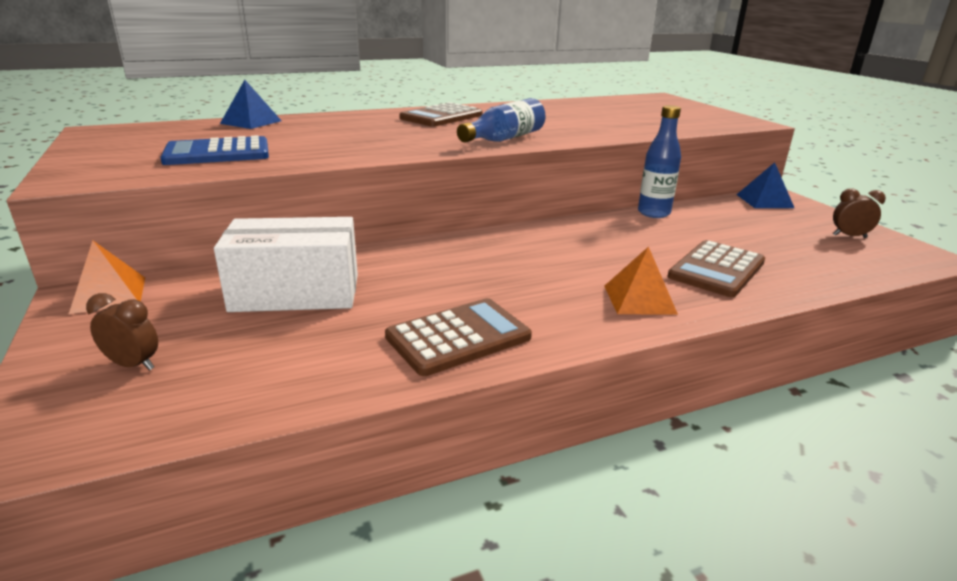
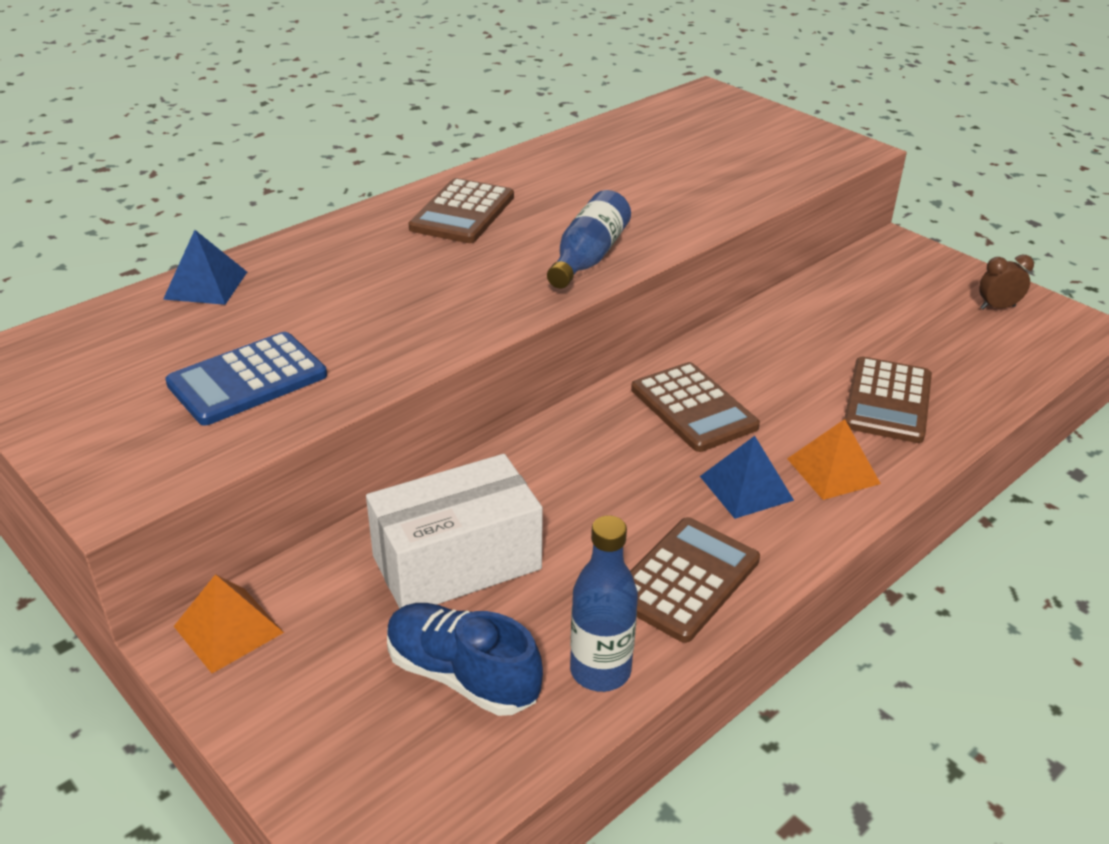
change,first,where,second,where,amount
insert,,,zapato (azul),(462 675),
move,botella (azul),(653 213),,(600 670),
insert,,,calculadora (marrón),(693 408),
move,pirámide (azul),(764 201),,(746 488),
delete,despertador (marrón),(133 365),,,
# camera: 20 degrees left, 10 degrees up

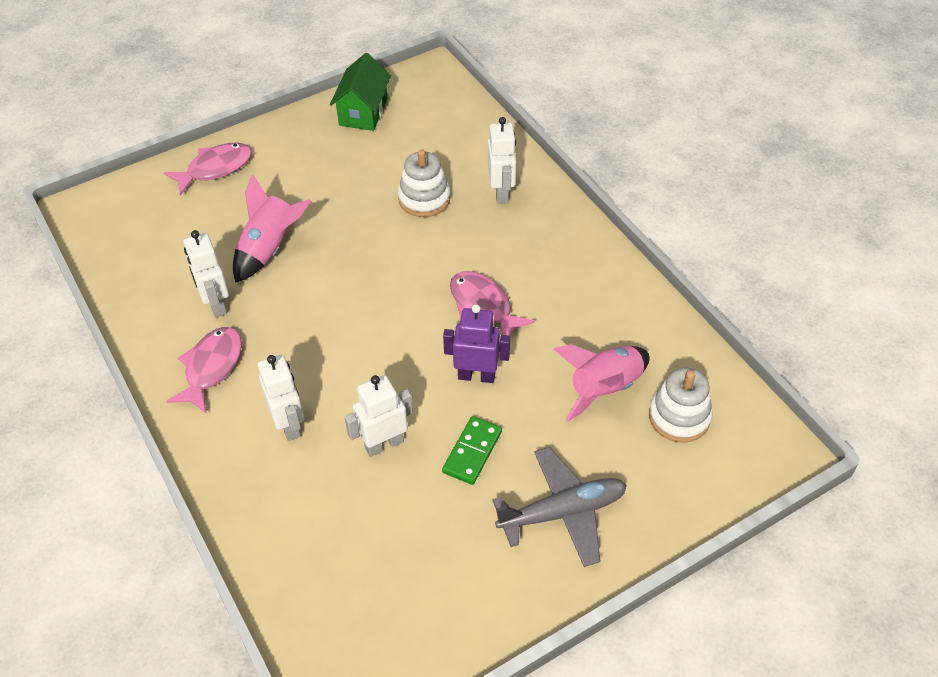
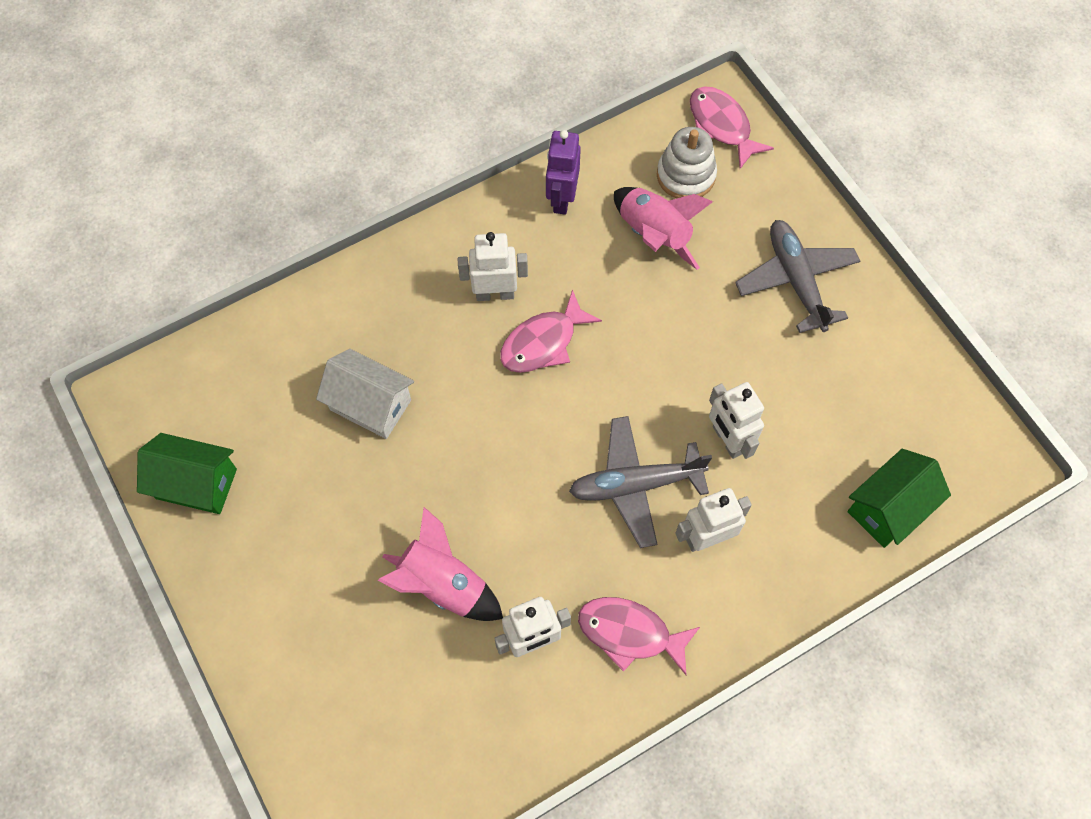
change,first,where,second,where,amount
replace,juguete apilable (blanco),(424 199),casa (blanco),(370 405),
move,robot (blanco),(501 192),,(495 294),
move,robot (morado),(476 376),,(561 198),
insert,,,avión (gris),(635 484),
move,pez (rosa),(215 168),,(721 126),
insert,,,casa (verde),(889 508),
delete,ficha de dominó (verde),(472 452),,,
# camera: 90 degrees left, 15 degrees up

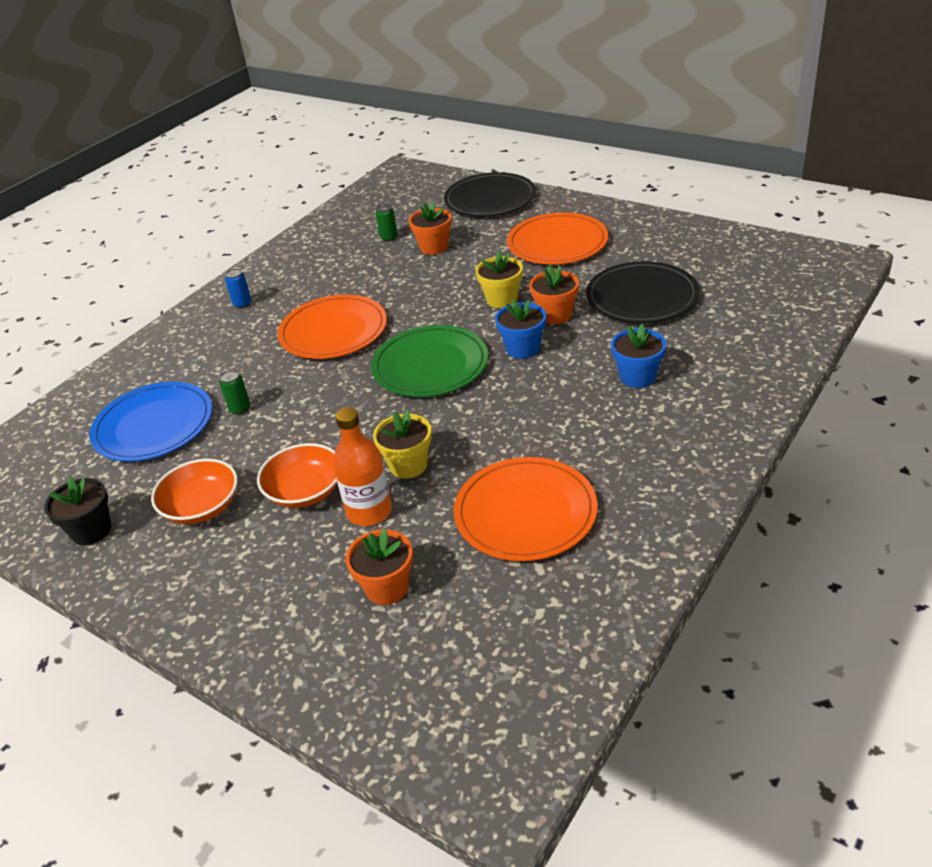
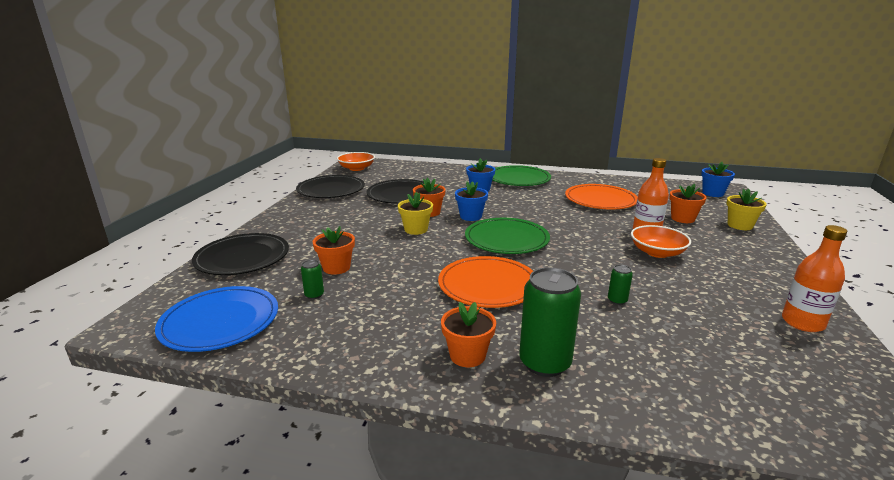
change,first,where,second,where,amount
move,plato (azul),(153 425),,(220 322),
insert,,,plato (negro),(331 190),
move,cuenco (naranja),(202 507),,(356 168),
replace,lata (azul),(242 303),maceta (naranja),(467 355),
insert,,,plato (verde),(518 179),
insert,,,lata (verde),(544 363),
insert,,,maceta (azul),(713 193),
move,maceta (amarillo),(408 465),,(740 225),
replace,maceta (negro),(91 531),botella (naranja),(802 323),
delete,plato (naranja),(557 243),,,
# camera: 115 degrees left, 15 degrees down

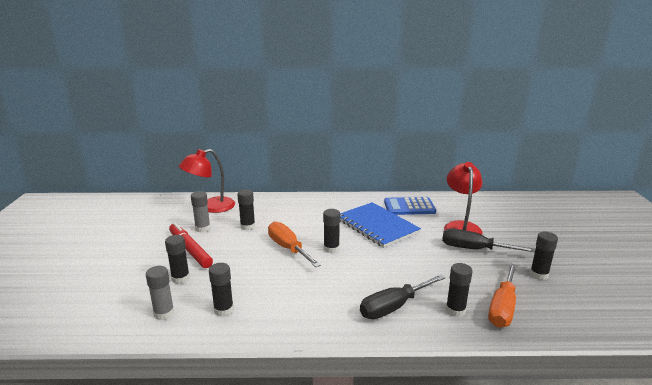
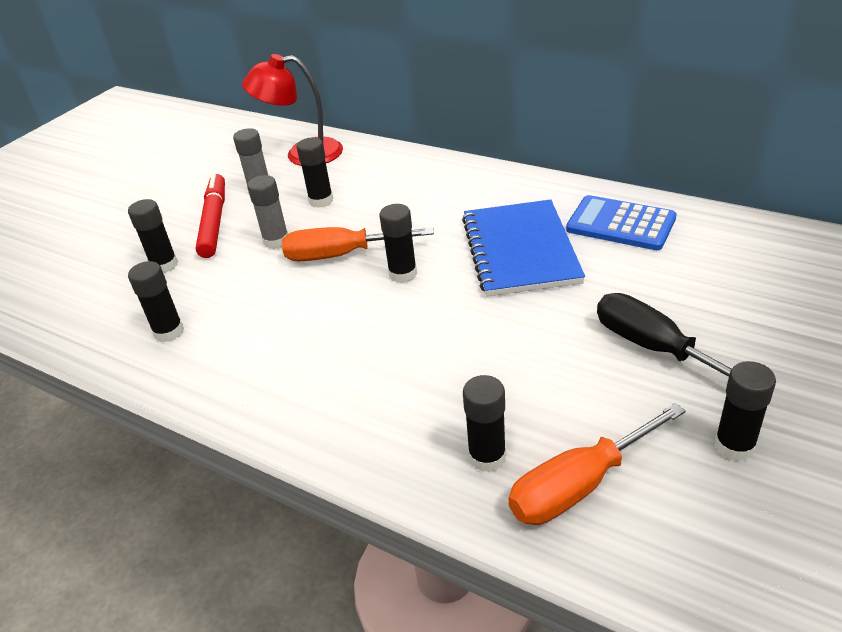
change,first,where,second,where,amount
move,barra de pegamento (gris),(164 313),,(276 241),
rotate,destornillador (naranja),(288 248),,(341 255),90 degrees counterclockwise
delete,destornillador (negro),(393 307),,,
delete,lámpara (rojo),(461 227),,,
# camera: 35 degrees right, 15 degrees up

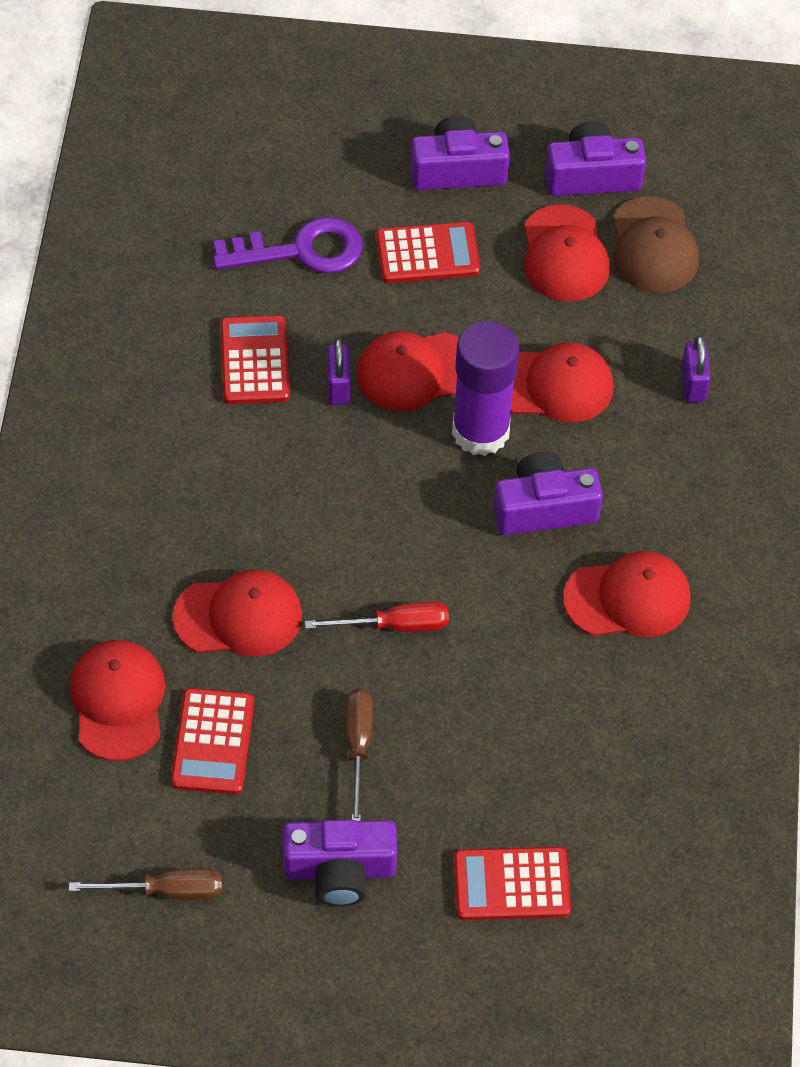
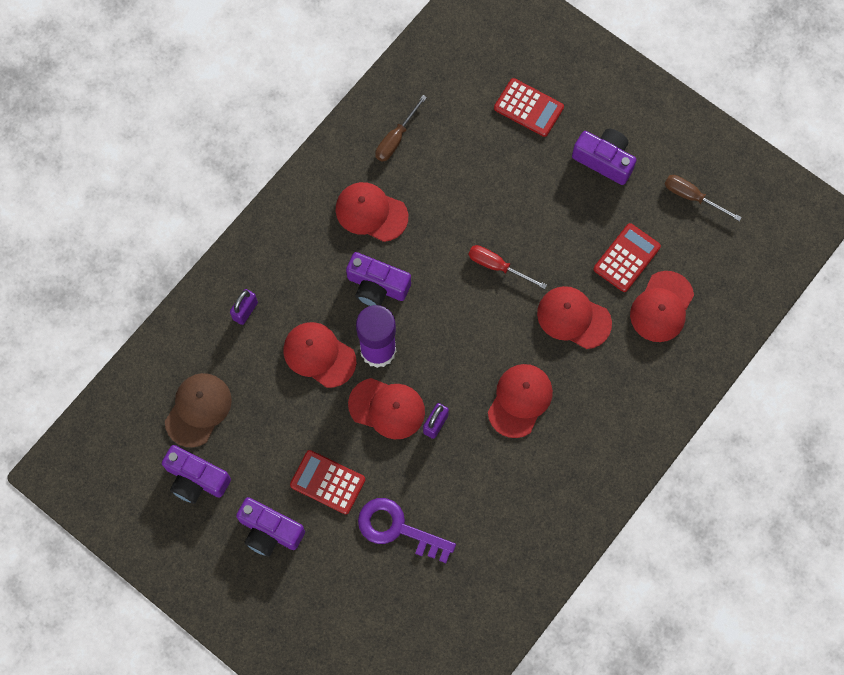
change,first,where,second,where,amount
move,destornillador (marrón),(358 747),,(396 138),
move,gorra (rojo),(564 254),,(520 400),
delete,calculadora (rojo),(254 361),,,
# camera: 145 degrees left, 15 degrees up

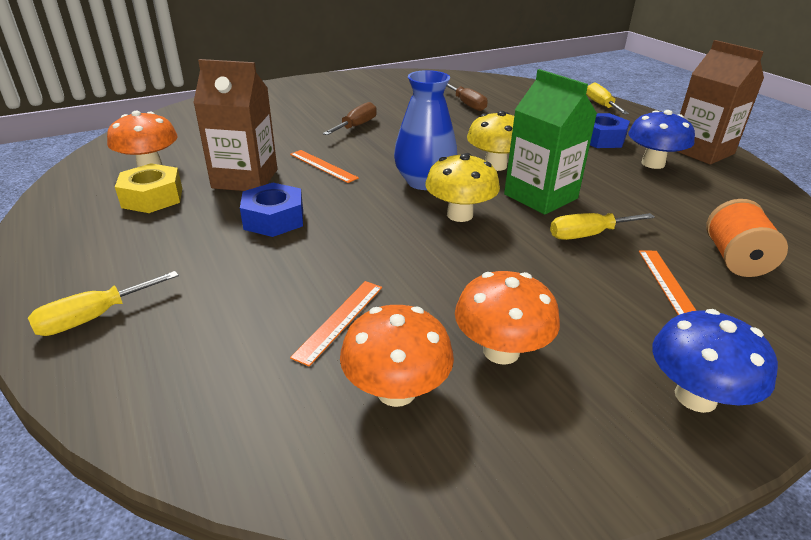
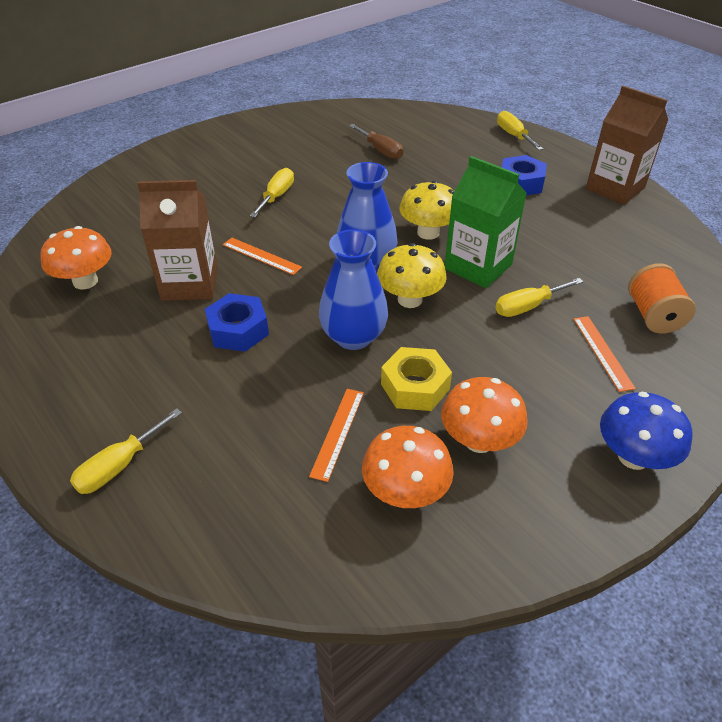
change,first,where,second,where,amount
recolor,destornillador (marrón),(356 126),destornillador (amarillo),(276 196),
insert,,,florero (azul),(353 336),
move,tuerca (amarillo),(152 197),,(415 387),
delete,seta (azul),(653 163),,,
# camera: 10 degrees left, 10 degrees up

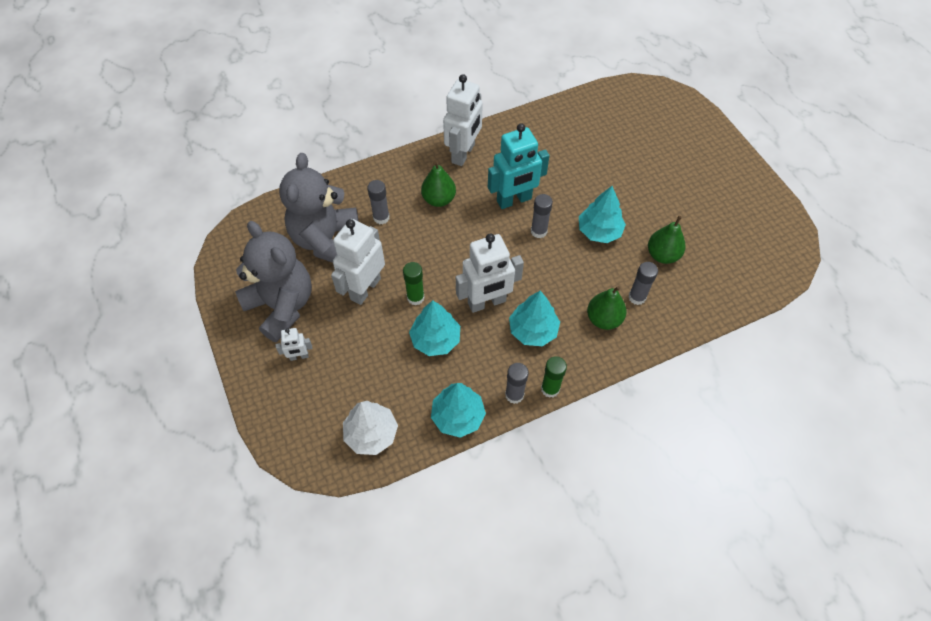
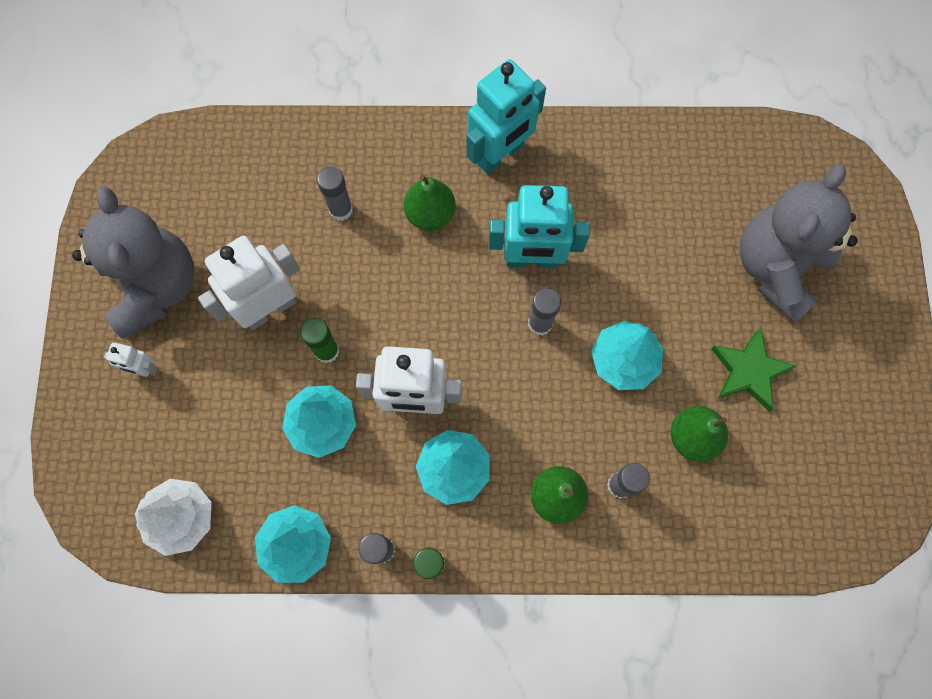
change,first,where,second,where,amount
recolor,robot (blanco),(463 154),robot (turquesa),(500 155),
insert,,,estrella (verde),(749 371),
move,osito (gris),(326 240),,(776 267),
# camera: 25 degrees right, 15 degrees up

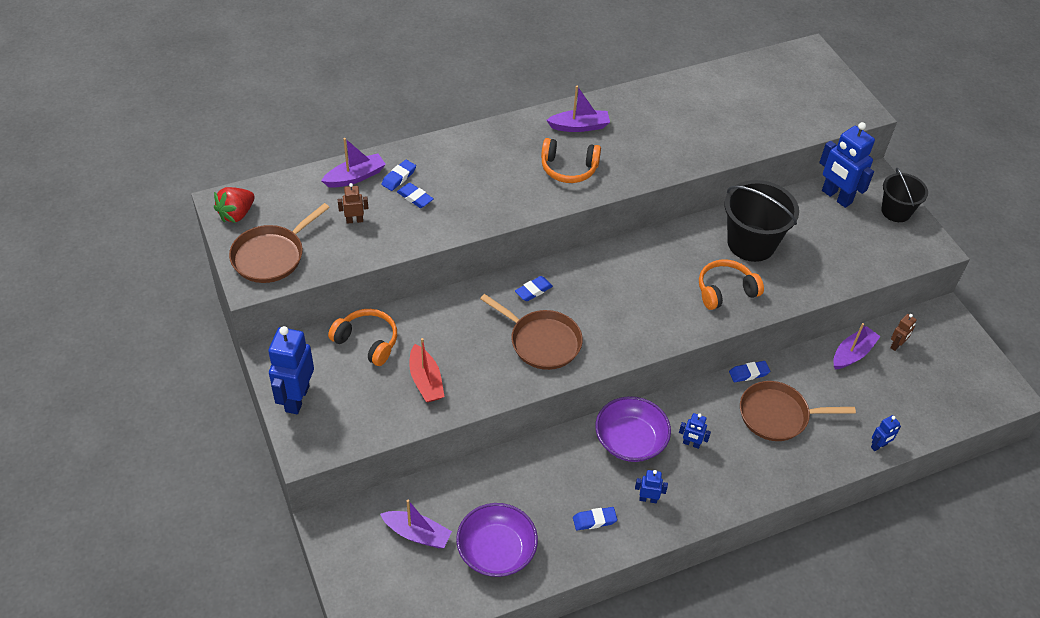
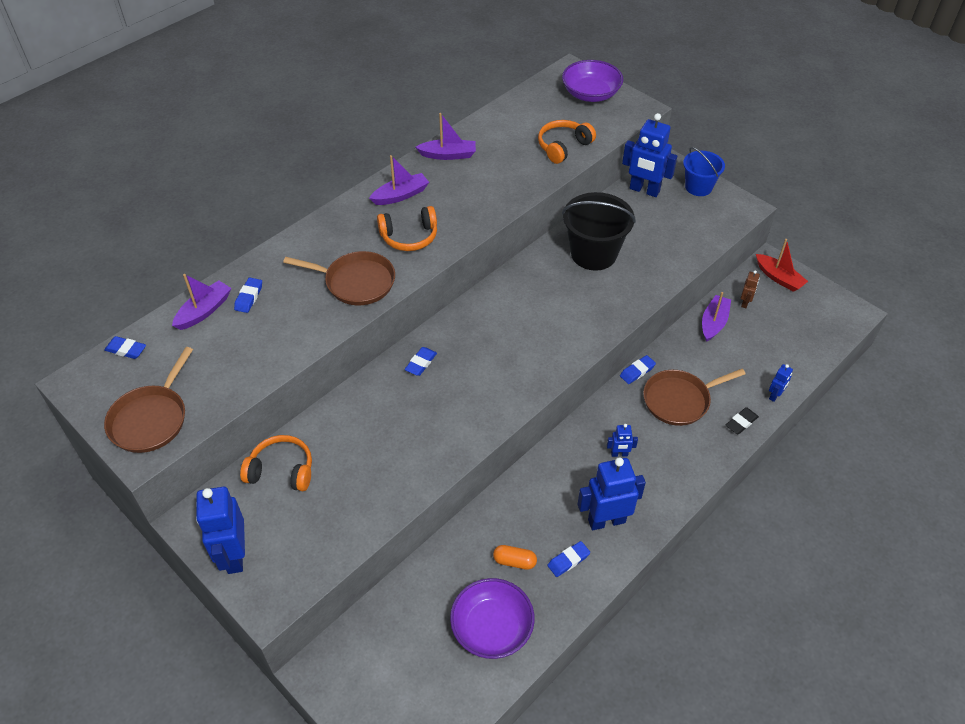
change,first,where,second,where,amount
move,goma de borrar (azul),(415 197),,(126 350),
move,sartén (marrón),(542 342),,(356 282),
move,barco (morado),(417 534),,(448 155),
insert,,,cápsula (naranja),(514 561),
move,auriculares (naranja),(725 291),,(563 147),
move,cuenco (morado),(630 440),,(590 94),
resize,robot (azul),(648 499),,(606 520),x2.08
recolor,balde (negro),(896 211),balde (azul),(698 187),
insert,,,goma de borrar (negro),(741 422),
move,barco (rojo),(426 381),,(779 278),
delete,fresa (rojo),(236 214),,,
delete,robot (marrón),(354 220),,,
# camera: 20 degrees left, 0 degrees up

